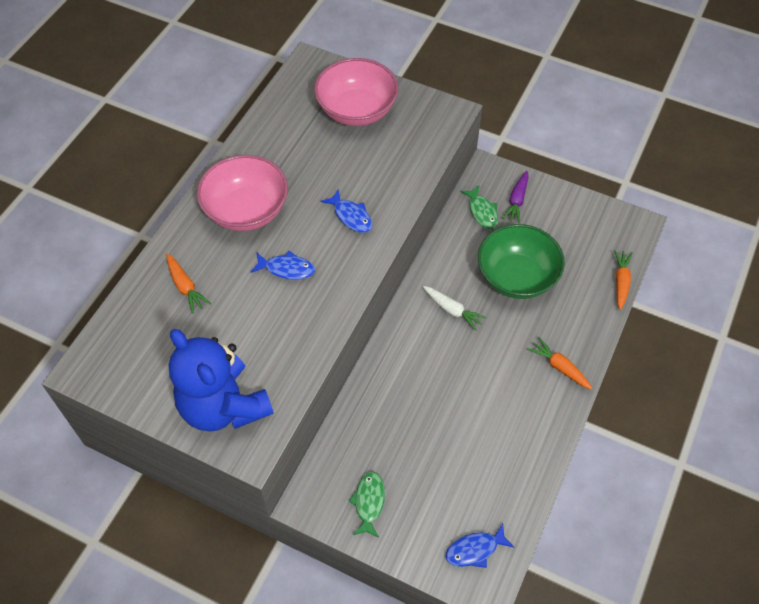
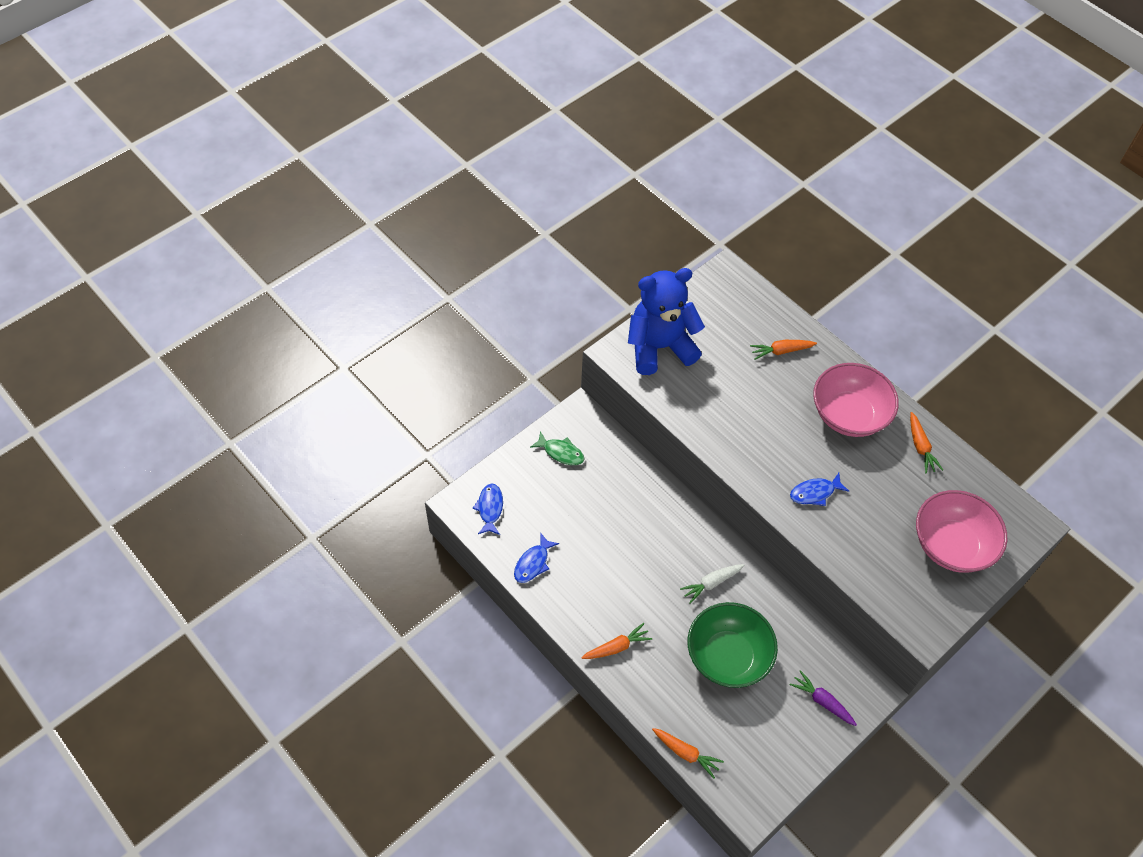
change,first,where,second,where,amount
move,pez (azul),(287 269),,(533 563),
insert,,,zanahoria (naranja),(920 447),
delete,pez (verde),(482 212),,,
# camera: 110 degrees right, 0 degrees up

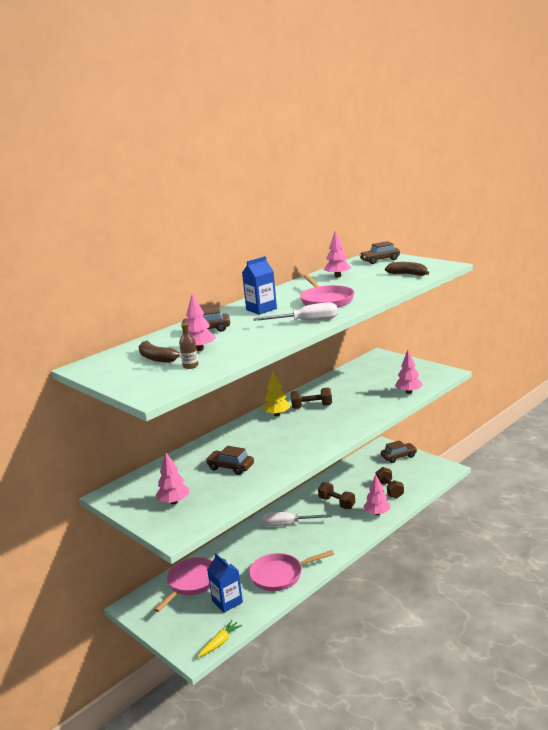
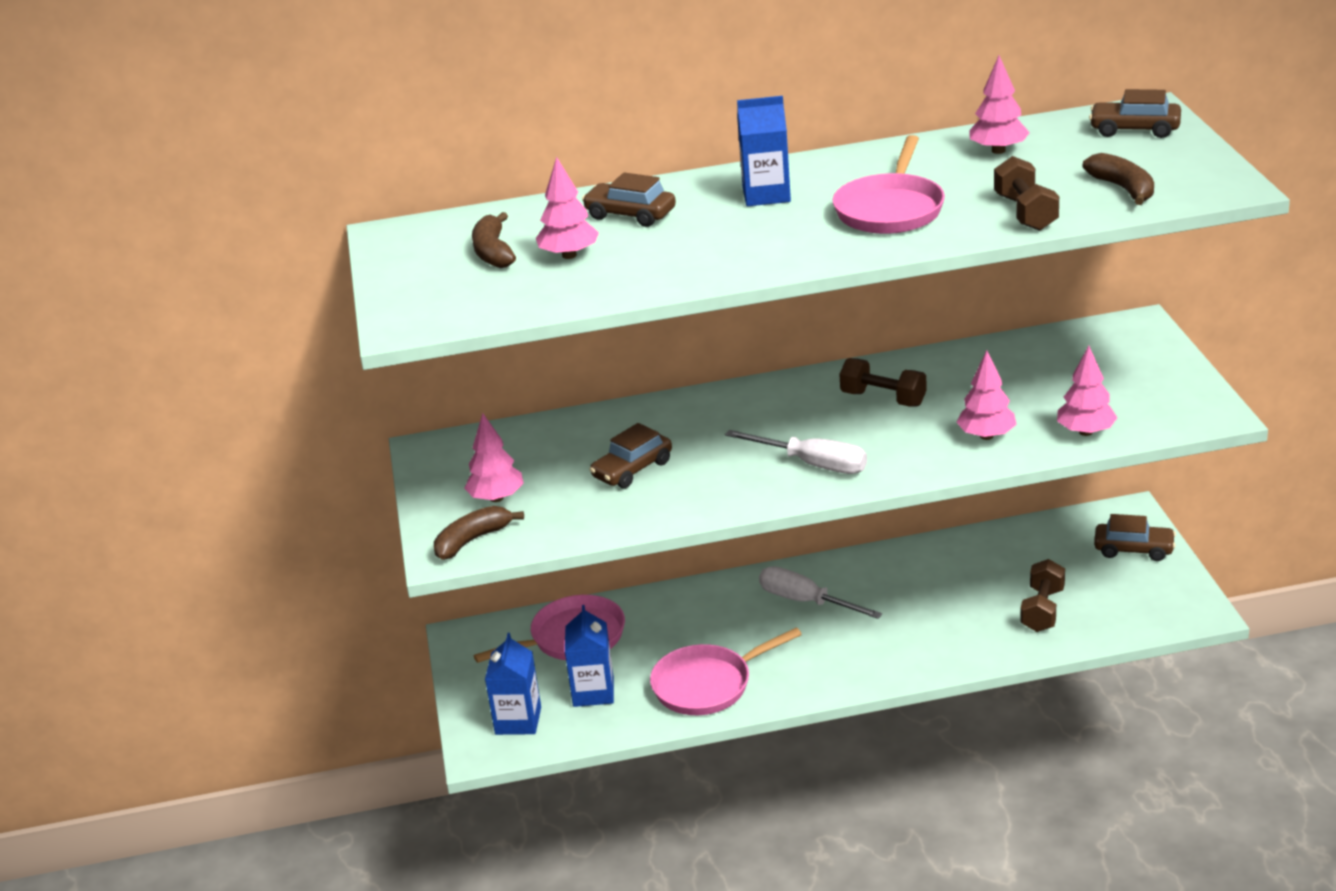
change,first,where,second,where,amount
insert,,,plátano (marrón),(472 540),
insert,,,cartón de leche (azul),(518 721),
rotate,coche (marrón),(230 467),,(632 469),105 degrees counterclockwise
rotate,sartén (rosa),(280 575),,(708 685),45 degrees counterclockwise
move,destornillador (blanco),(306 321),,(813 464),
move,árbol (rosa),(377 513),,(986 436),
move,mancuerna (marrón),(337 503),,(1025 213),
delete,botella (marrón),(190 366),,,
delete,zanahoria (amarillo),(220 642),,,
delete,árbol (amarillo),(277 414),,,
# camera: 35 degrees right, 10 degrees up

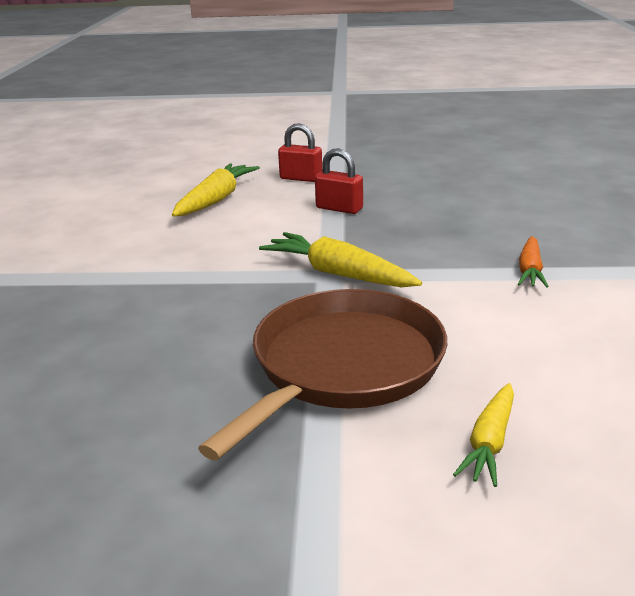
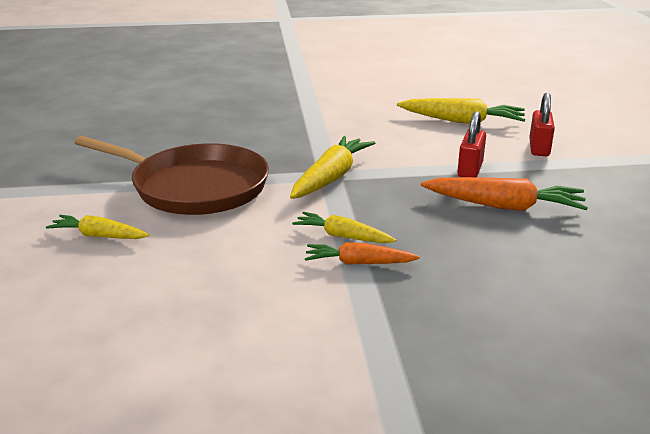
change,first,where,second,where,amount
insert,,,zanahoria (amarillo),(343 236),
insert,,,zanahoria (naranja),(504 206),
# camera: 80 degrees right, 0 degrees up

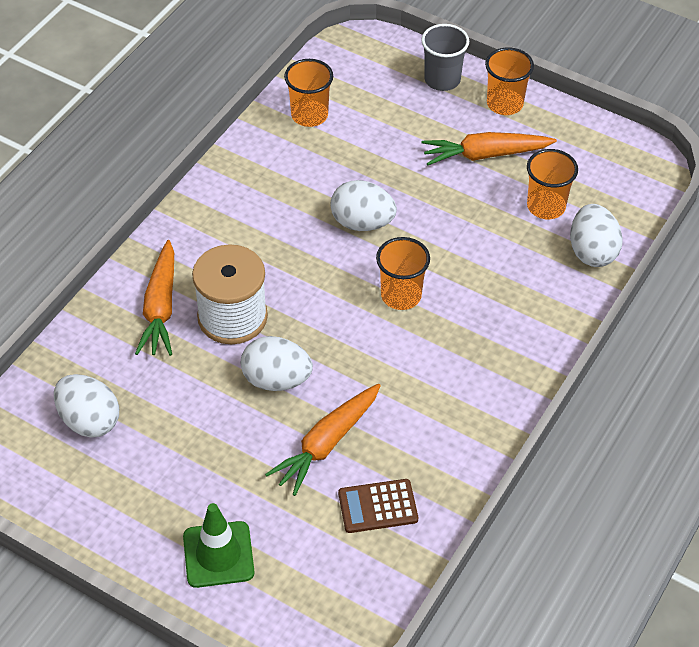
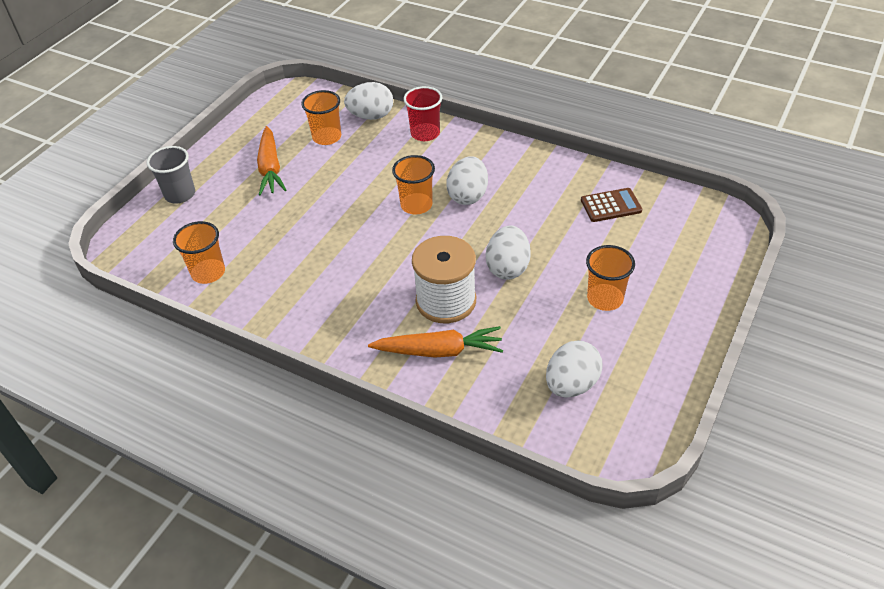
change,first,where,second,where,amount
insert,,,vaso (rojo),(425 133),
move,huevo (blanco),(362 223),,(468 196),
rotate,calculadora (marrón),(378 506),,(611 205),90 degrees counterclockwise
move,vaso (naranja),(504 104),,(605 299),
delete,cono de tráfico (verde),(218 554),,,
delete,zanahoria (naranja),(326 444),,,
# camera: 90 degrees left, 5 degrees down

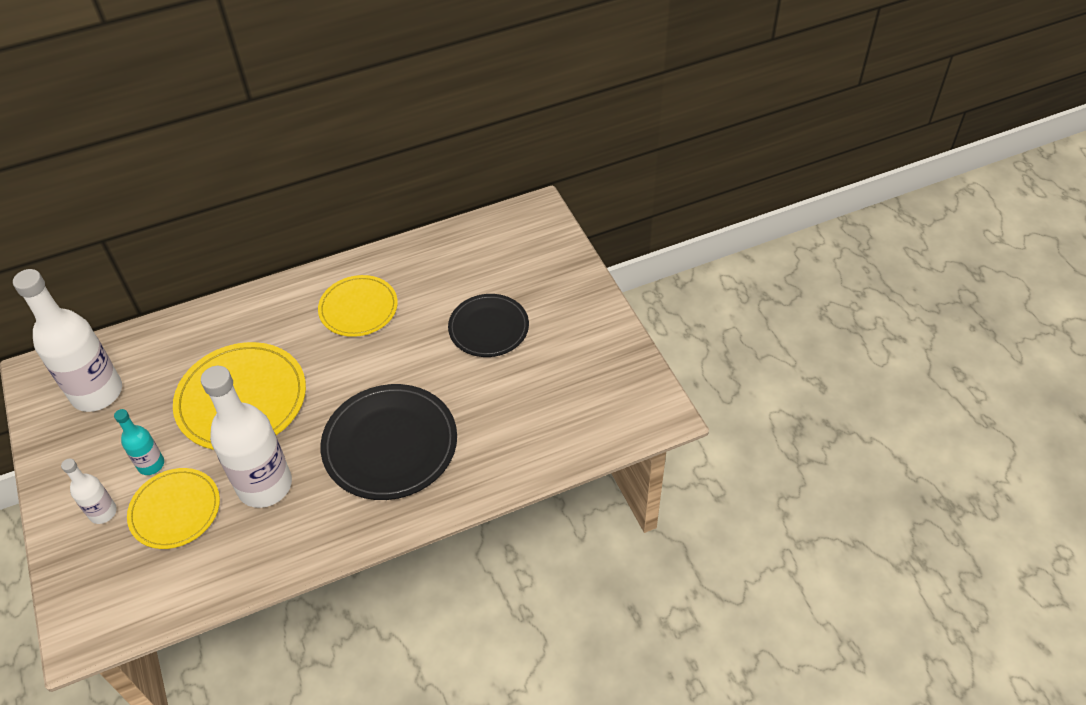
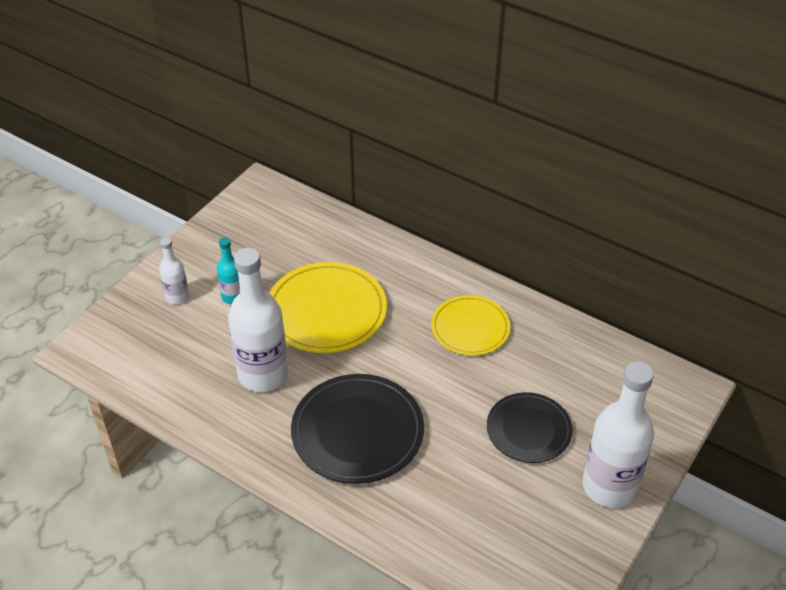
change,first,where,second,where,amount
move,botella (blanco),(97 392),,(609 486),
delete,plato (amarillo),(175 510),,,
# camera: 55 degrees right, 5 degrees down

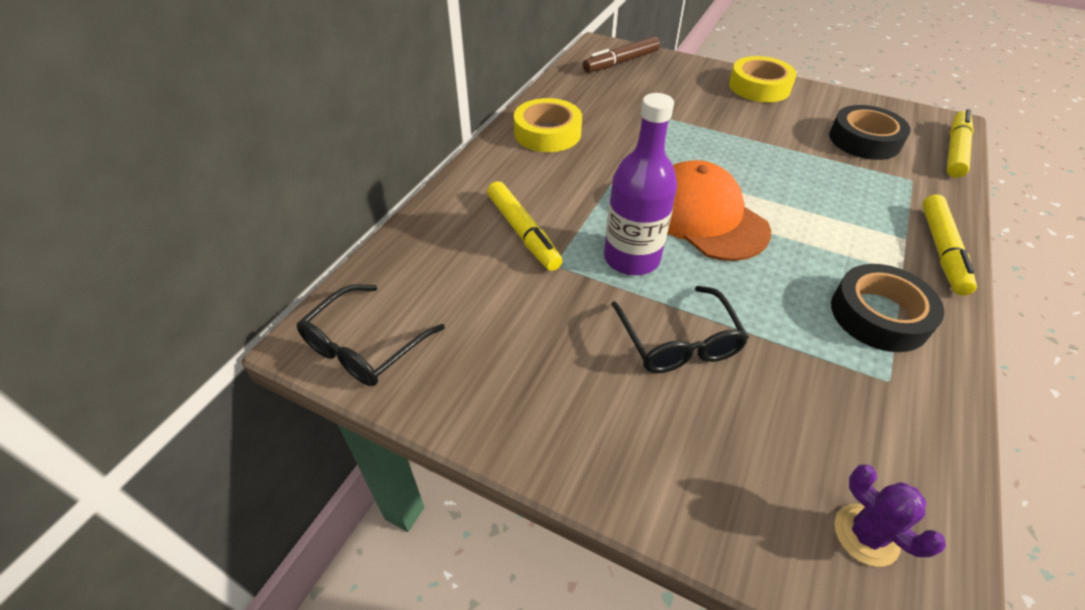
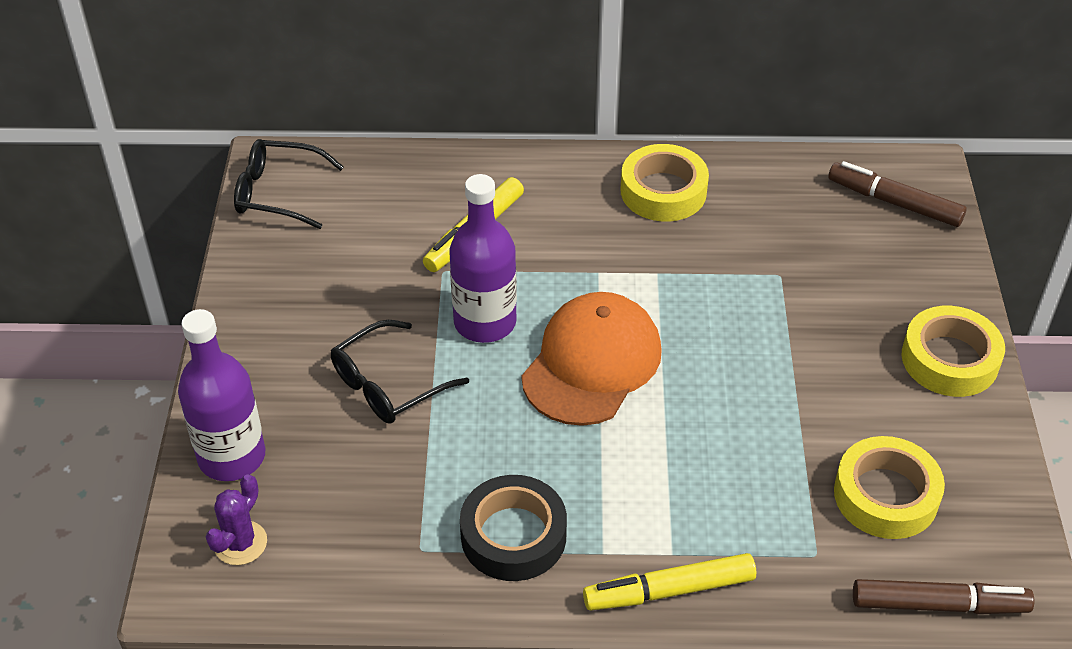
change,first,where,second,where,amount
insert,,,botella (morado),(232 457),
recolor,cinta adhesiva (negro),(864 140),cinta adhesiva (amarillo),(885 495),
recolor,rotulador (amarillo),(955 150),rotulador (marrón),(939 605),
# camera: 65 degrees right, 0 degrees up

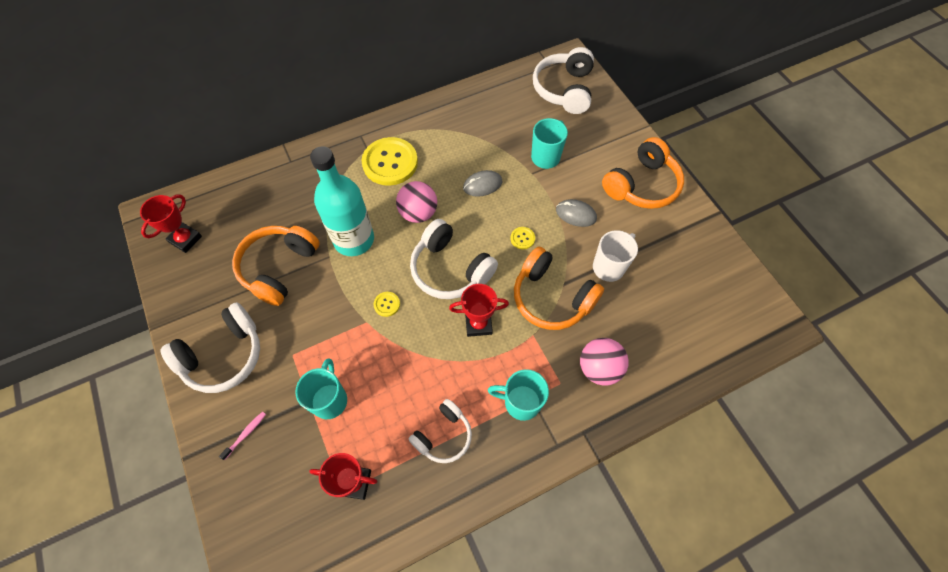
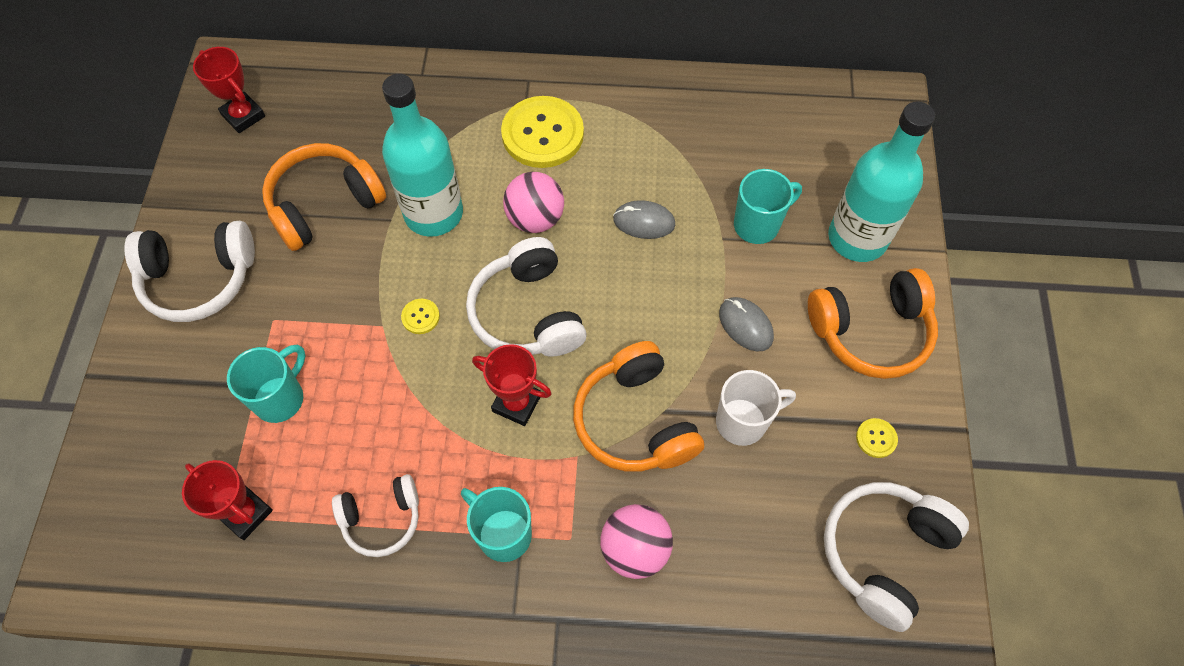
change,first,where,second,where,amount
rotate,trofeo (rojo),(185 239),,(243 116),75 degrees clockwise
move,auriculares (blanco),(564 89),,(884 553),
insert,,,botella (turquesa),(857 238),
move,botón (amarillo),(522 238),,(876 438),
delete,cepillo de dientes (rosa),(246 434),,,
# camera: 30 degrees right, 0 degrees up

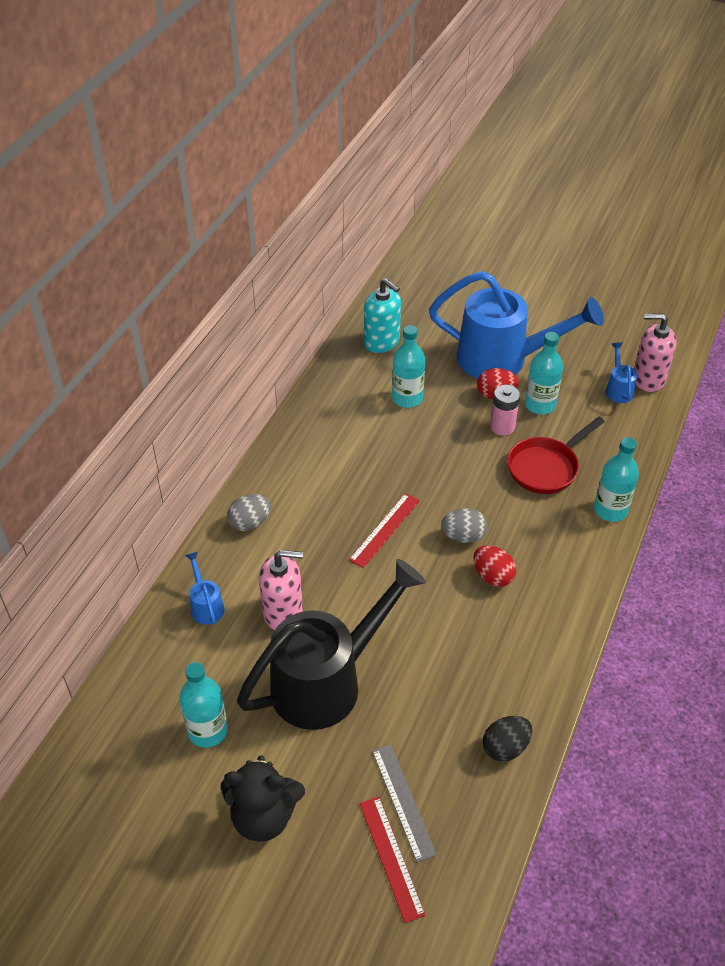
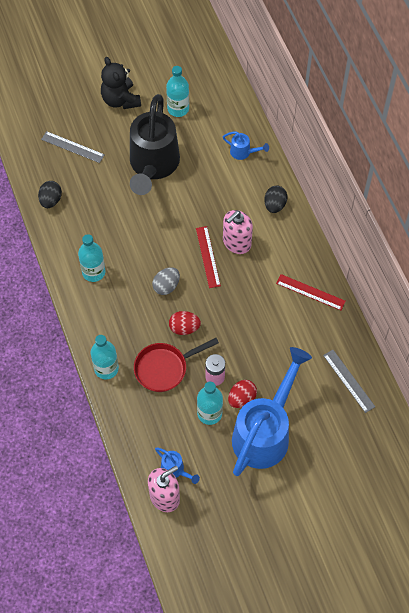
change,first,where,second,where,amount
move,botella (turquesa),(407 398),,(93 272),
rotate,osito (negro),(263 816),,(120 100),75 degrees counterclockwise
rotate,sartén (rojo),(546 467),,(164 368),120 degrees counterclockwise
move,huevo (rojo),(492 576),,(184 328),
move,dispensador de jabón (rosa),(283 612),,(236 242),
rotate,regadera (azul),(503 359),,(265 432),150 degrees clockwise
recolor,huevo (gris),(250 523),huevo (negro),(274 205),
move,regla (rojo),(391 857),,(310 292),
replace,dispensador de jabón (turquesa),(382 342),regla (gris),(348 381),
# camera: 135 degrees right, 15 degrees up

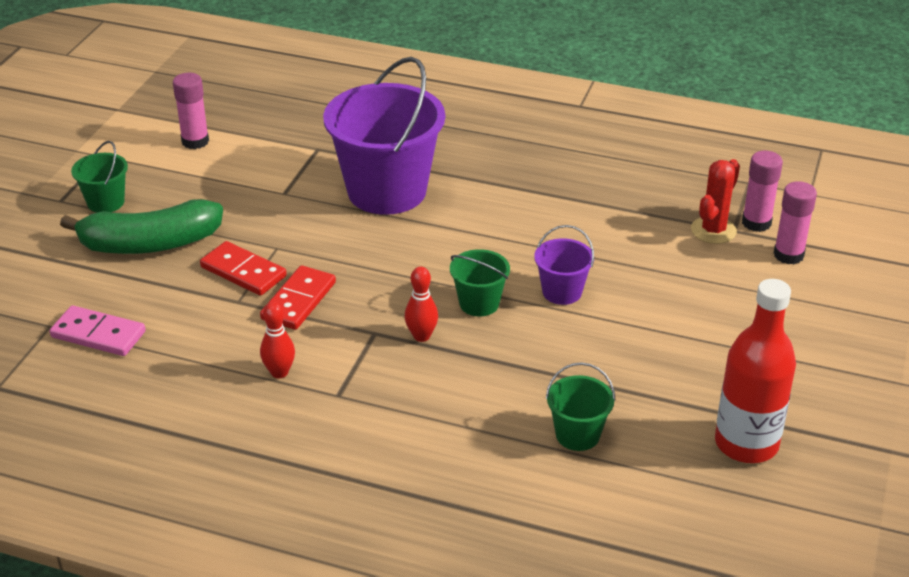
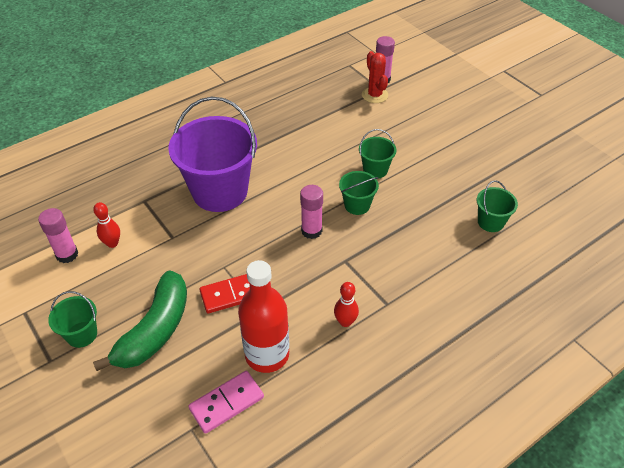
change,first,where,second,where,amount
move,bolo (rojo),(421 336),,(112 243),
move,botella (rojo),(746 444),,(267 354),
move,barra de pegamento (rosa),(788 255),,(311 231),
recolor,balde (morado),(562 292),balde (verde),(375 170),
delete,ficha de dominó (rojo),(298 301),,,
# camera: 55 degrees left, 10 degrees up

